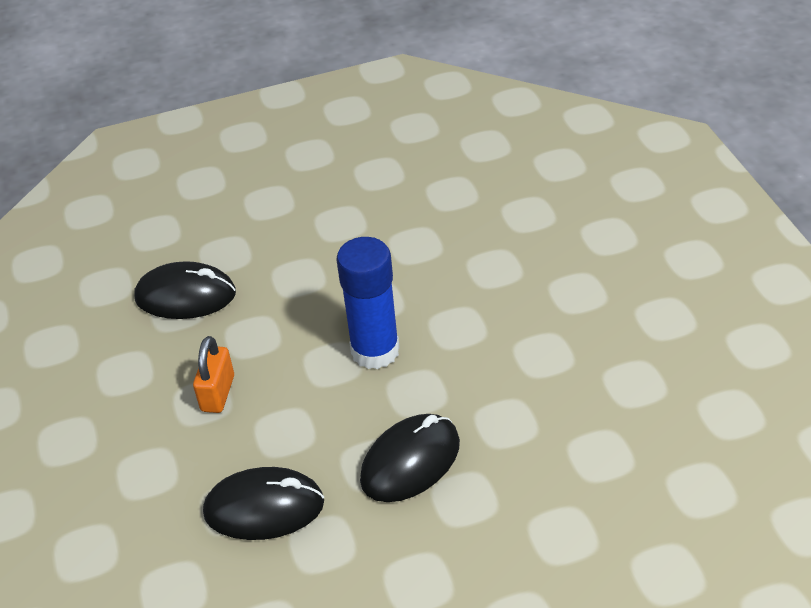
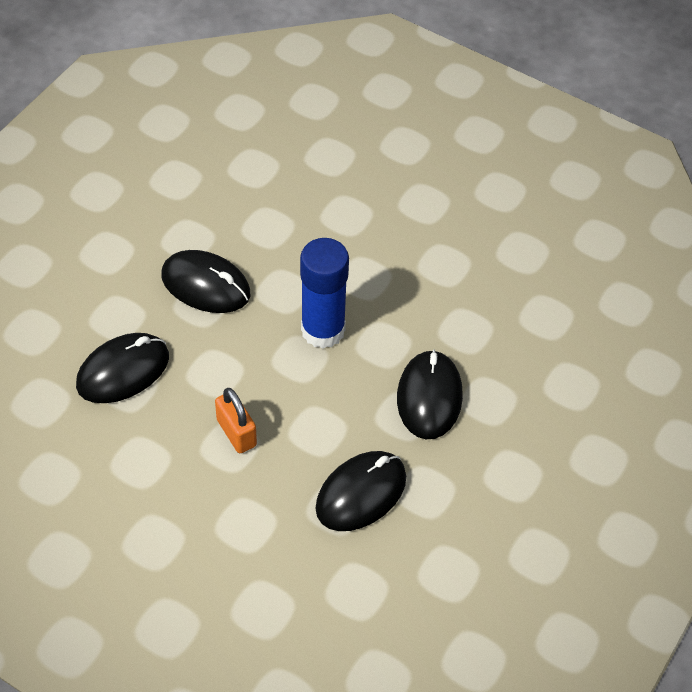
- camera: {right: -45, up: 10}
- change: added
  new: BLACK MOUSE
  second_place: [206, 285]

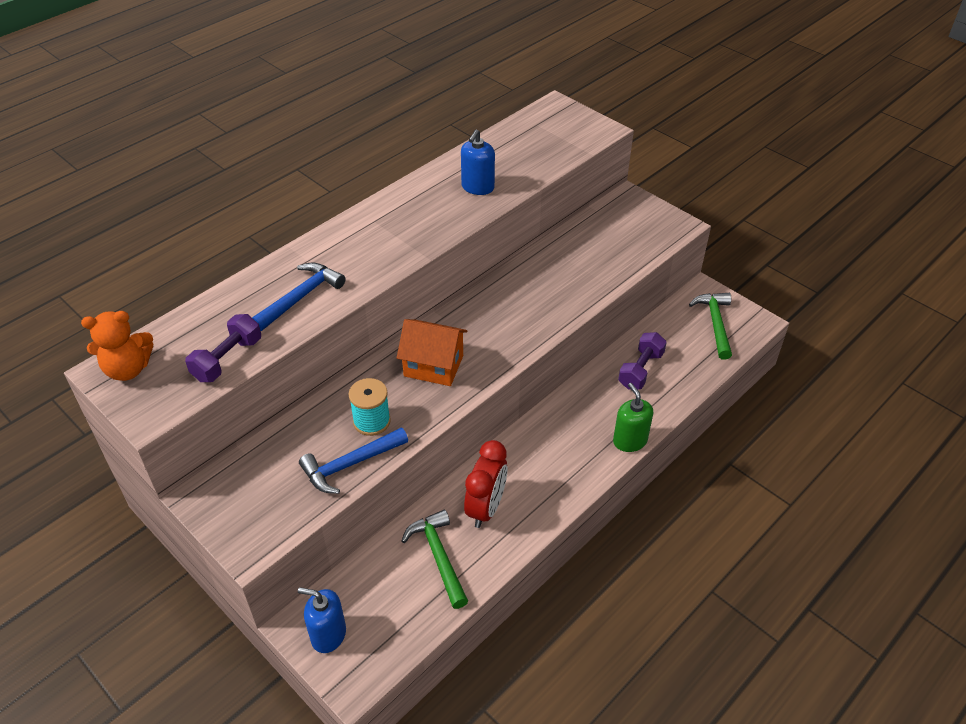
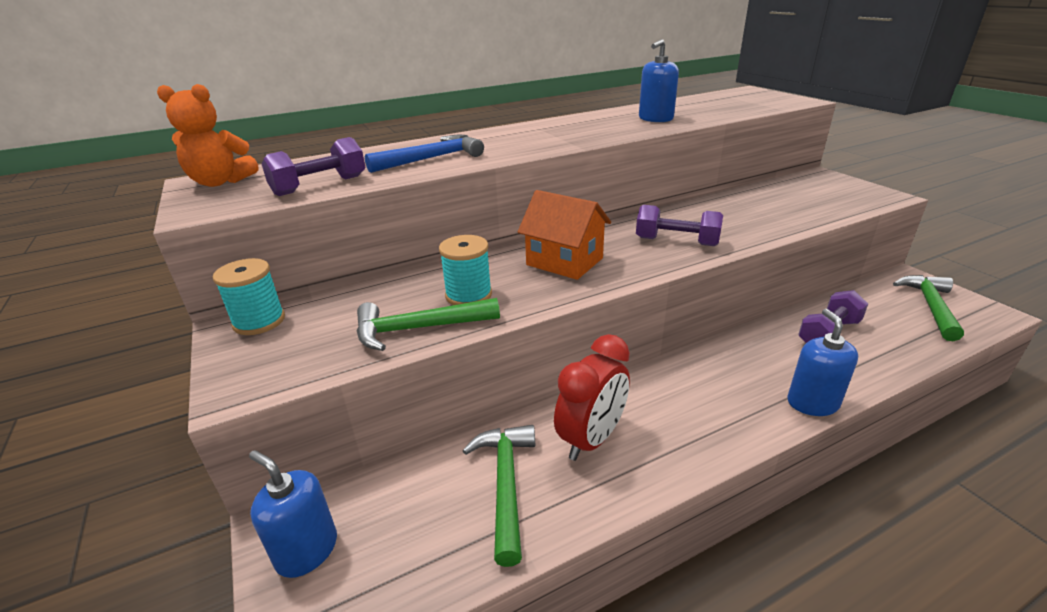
- camera: {right: 20, up: -15}
- change: recoloured
  old: GREEN SOAP DISPENSER
  new: BLUE SOAP DISPENSER
  first_place: [630, 441]
  second_place: [812, 403]
- change: recoloured
  old: BLUE HAMMER
  new: GREEN HAMMER
  first_place: [350, 464]
  second_place: [419, 329]
- change: added
  new: PURPLE DUMBBELL
  second_place: [676, 242]
- change: added
  new: TURQUOISE SPOOL
  second_place: [259, 321]

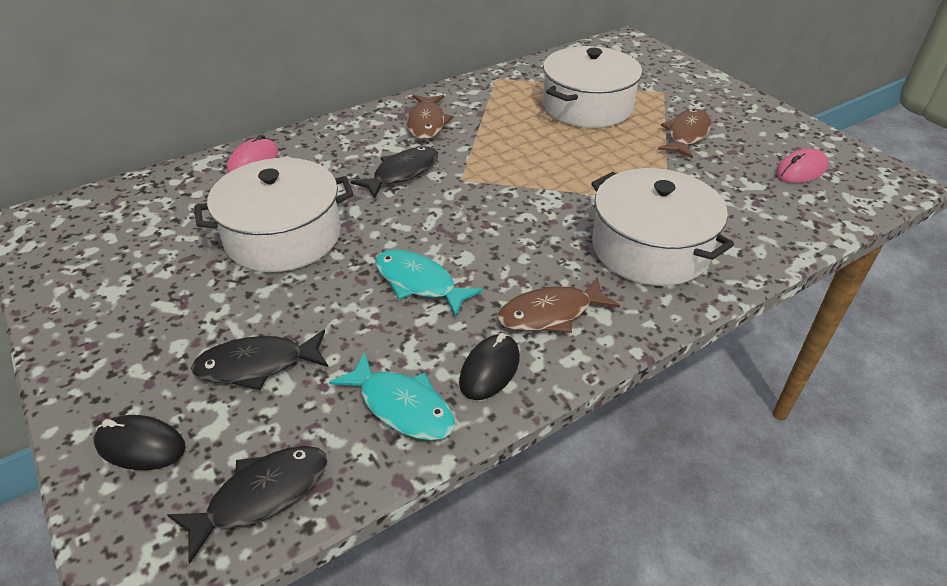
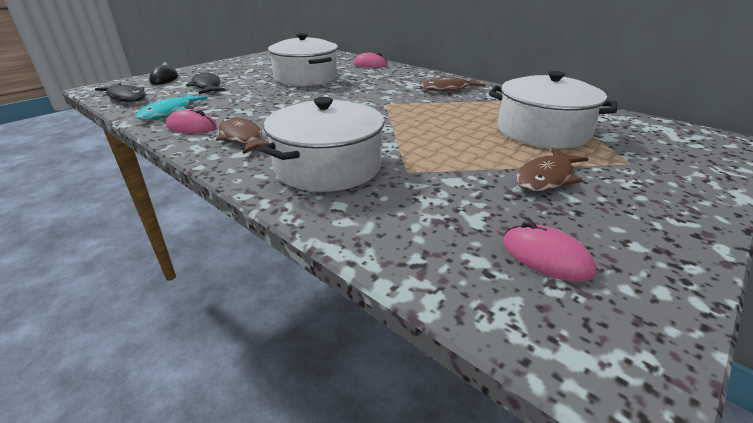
- camera: {right: 75, up: -10}
- change: turned
  old: BROWN FISH
  first_place: [686, 135]
  second_place: [546, 178]
  degrees: 120
- change: removed
  old: BLACK FISH
  first_place: [402, 173]
- change: removed
  old: TURQUOISE FISH
  first_place: [419, 283]
- change: recoloured
  old: BLACK MOUSE
  new: PINK MOUSE
  first_place: [489, 370]
  second_place: [191, 127]

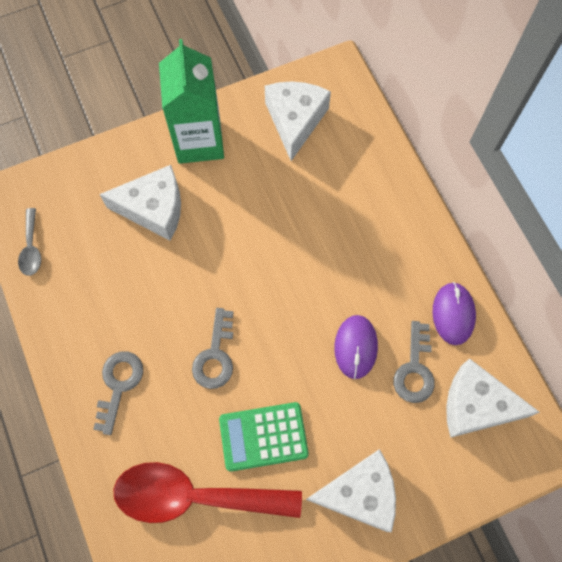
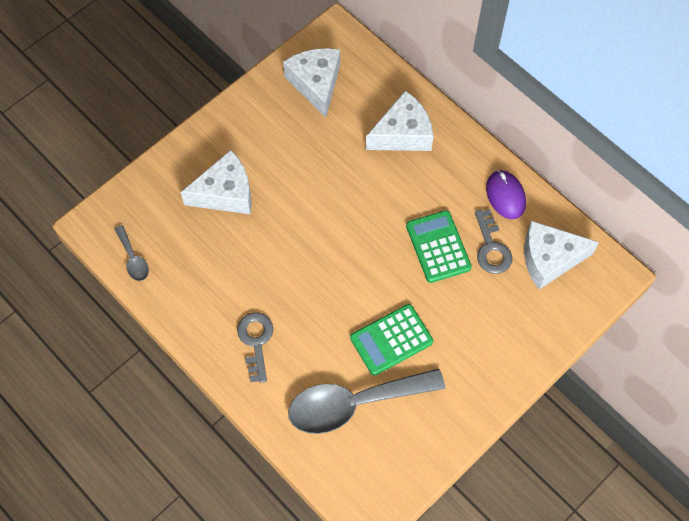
- camera: {right: -20, up: -5}
- change: removed
  old: GREEN CARTON
  first_place: [199, 141]
- change: removed
  old: GREY KEY
  first_place: [215, 355]
- change: replaced
  old: PURPLE MOUSE
  new: GREEN CALCULATOR
  first_place: [356, 347]
  second_place: [438, 247]
- change: moved
  old: WHITE CHEESE
  first_place: [359, 493]
  second_place: [402, 133]
- change: recoloured
  old: RED SPOON
  new: GREY SPOON
  first_place: [194, 496]
  second_place: [354, 403]

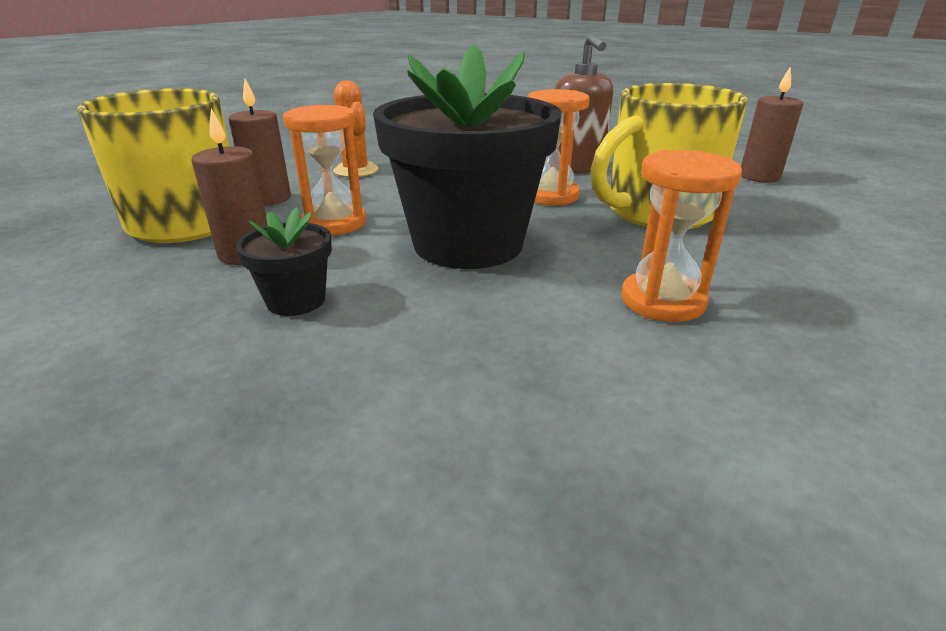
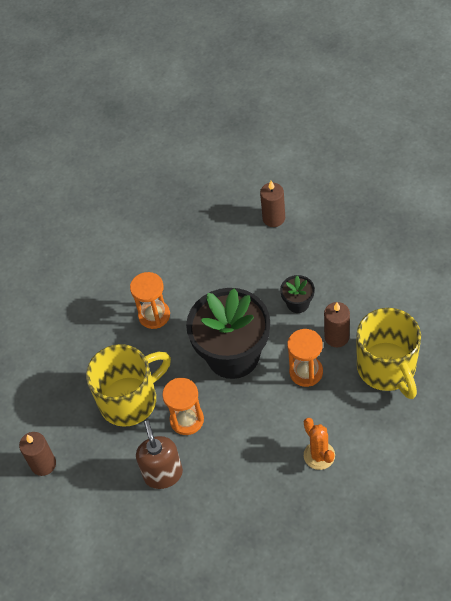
- camera: {right: -175, up: 25}
- change: moved
  old: BROWN CANDLE
  first_place: [269, 198]
  second_place: [274, 218]

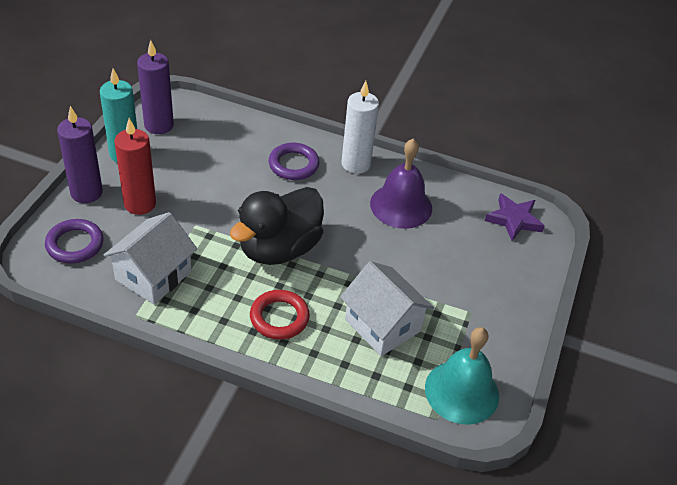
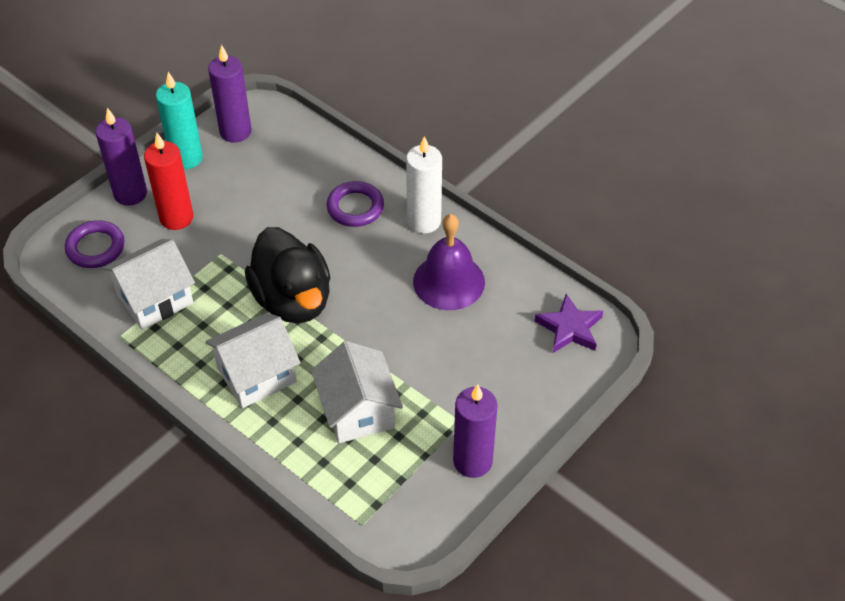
- camera: {right: 25, up: 5}
- change: turned
  old: BLACK DUCK
  first_place: [279, 248]
  second_place: [293, 300]
  degrees: -90
- change: replaced
  old: RED RING
  new: WHITE HOUSE
  first_place: [279, 317]
  second_place: [256, 375]
- change: removed
  old: TURQUOISE BELL
  first_place: [462, 391]
- change: added
  new: PURPLE CANDLE
  second_place: [472, 461]

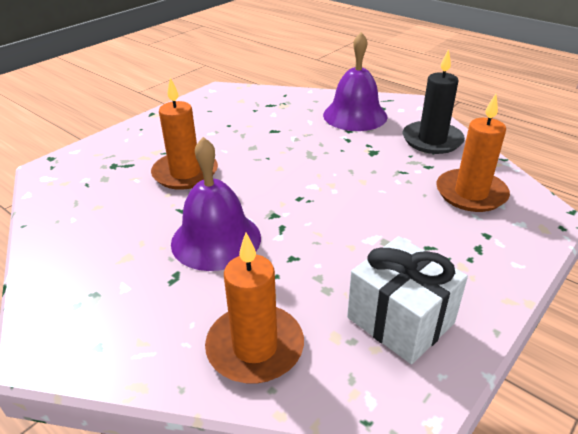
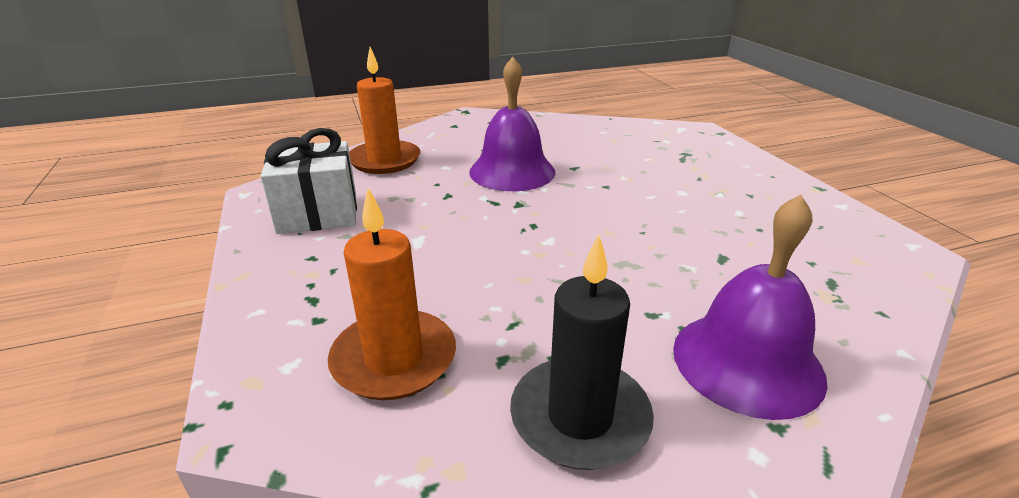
- camera: {right: 120, up: -5}
- change: removed
  old: ORANGE CANDLE
  first_place: [185, 173]

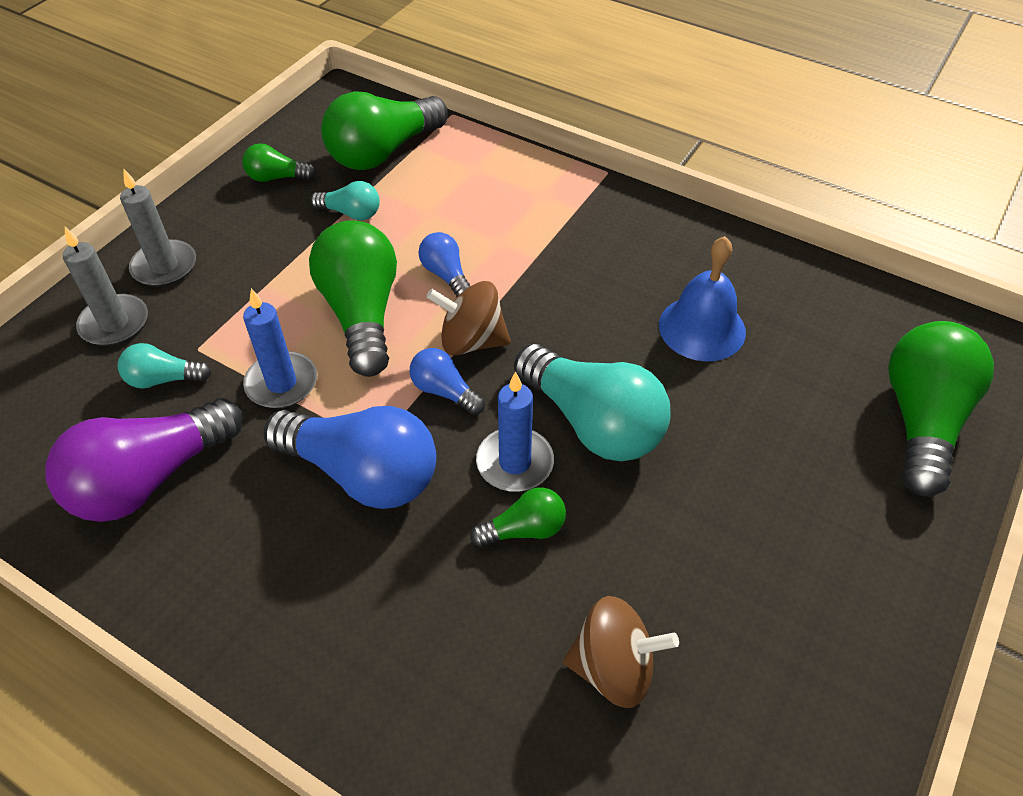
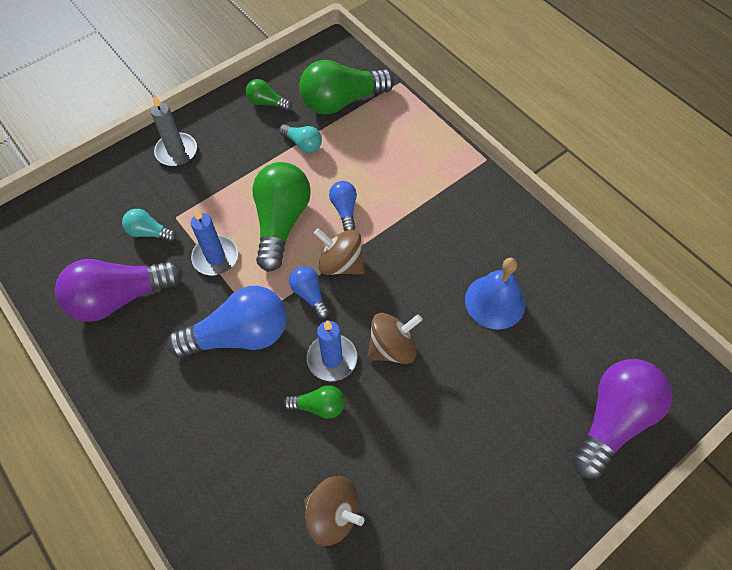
- camera: {right: 20, up: 10}
- change: removed
  old: GREY CANDLE
  first_place: [114, 323]
- change: recoloured
  old: GREEN LIGHT BULB
  new: PURPLE LIGHT BULB
  first_place: [921, 420]
  second_place: [612, 419]
- change: replaced
  old: TURQUOISE LIGHT BULB
  new: BROWN SPINNING TOP
  first_place: [593, 422]
  second_place: [392, 347]
- change: turned
  old: BLUE LIGHT BULB
  first_place: [362, 473]
  second_place: [239, 335]
  degrees: -60

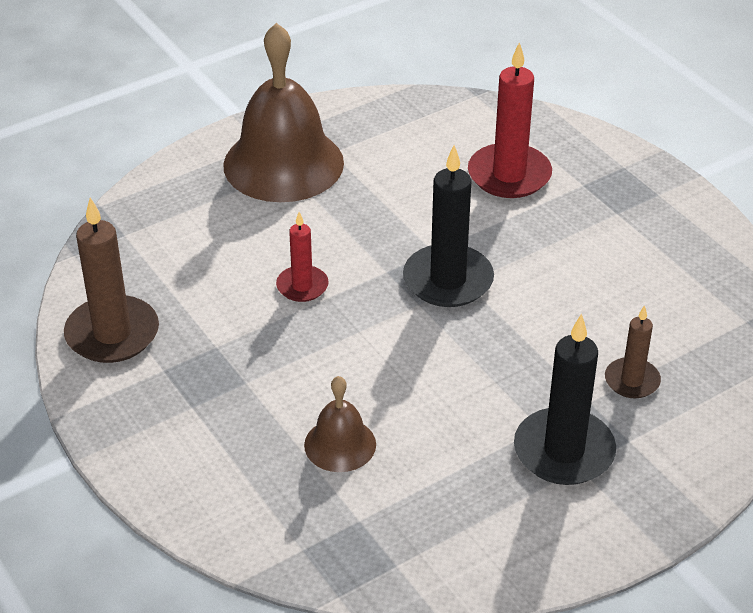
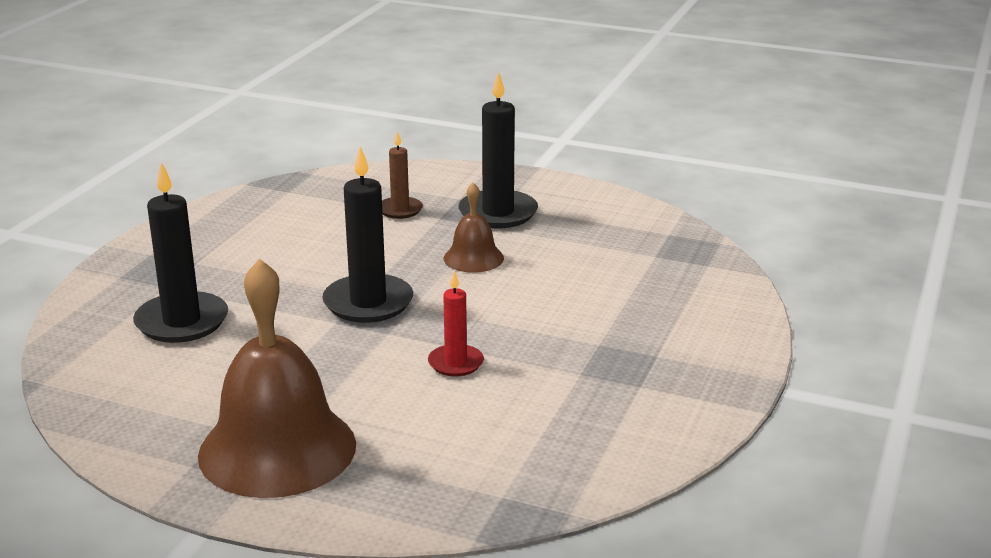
- camera: {right: -125, up: -15}
- change: recoloured
  old: RED CANDLE
  new: BLACK CANDLE
  first_place: [509, 175]
  second_place: [182, 322]
- change: removed
  old: BROWN CANDLE
  first_place: [112, 334]
- change: moved
  old: BROWN BELL
  first_place: [340, 444]
  second_place: [473, 258]

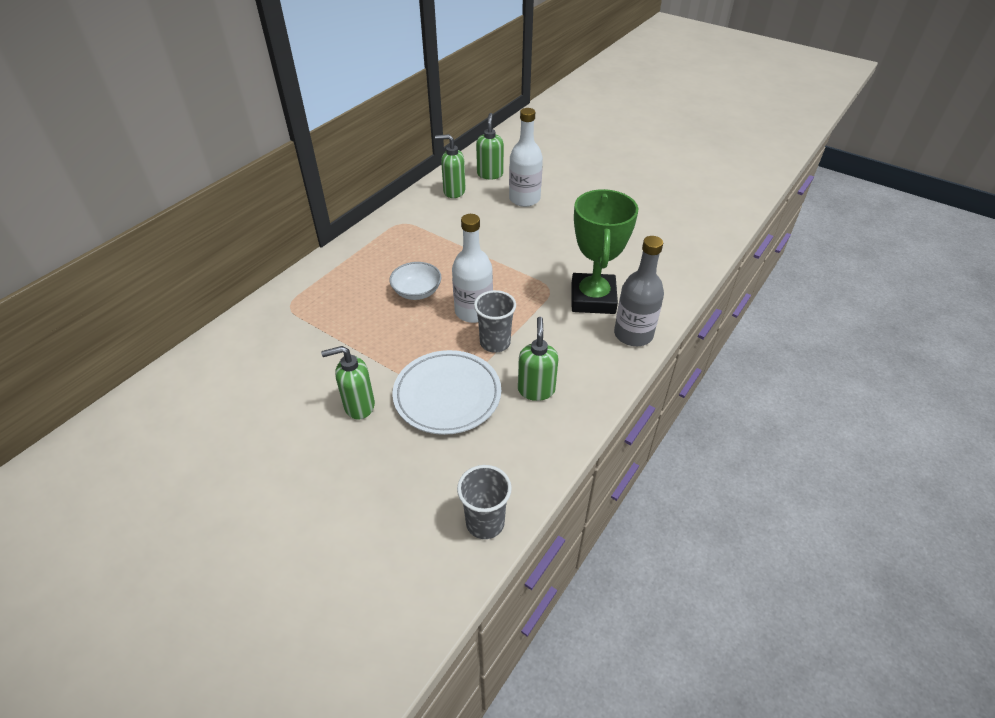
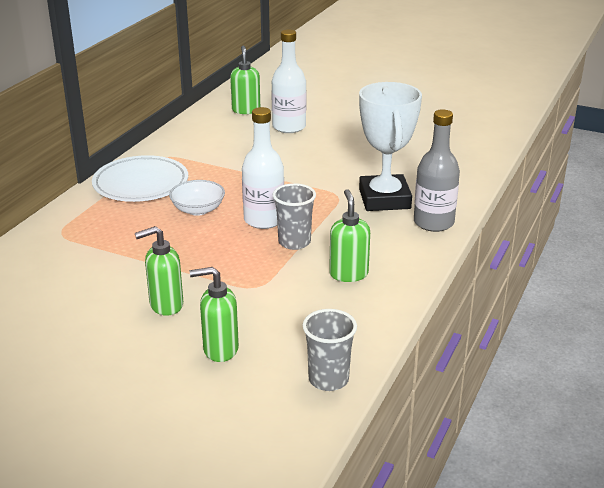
- camera: {right: -10, up: -15}
- change: moved
  old: GREEN SOAP DISPENSER
  first_place: [454, 191]
  second_place: [220, 349]
- change: recoloured
  old: GREEN TROPHY
  new: WHITE TROPHY
  first_place: [593, 298]
  second_place: [384, 199]
- change: moved
  old: WHITE PLATE
  first_place: [447, 395]
  second_place: [141, 184]

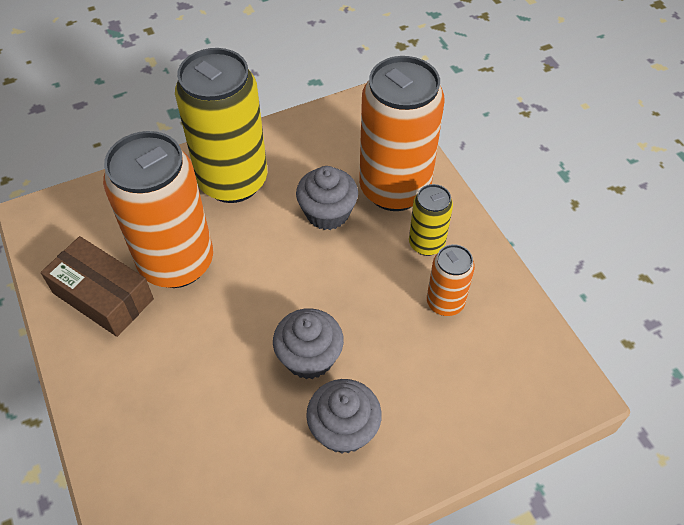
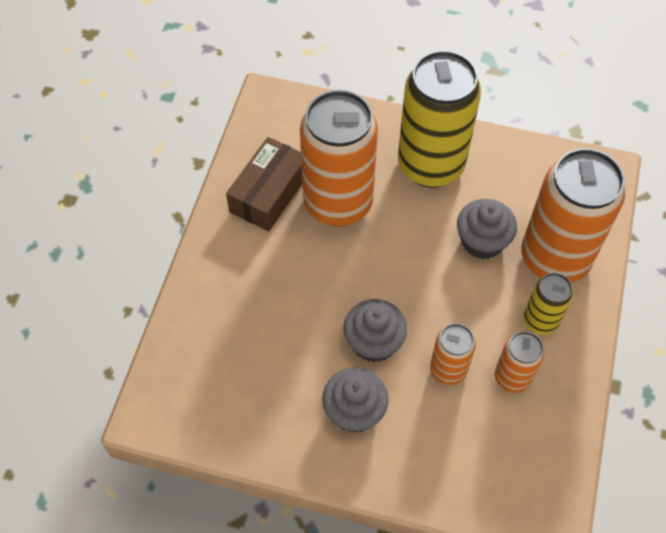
- camera: {right: 40, up: 5}
- change: turned
  old: BROWN BOX
  first_place: [103, 296]
  second_place: [269, 193]
  degrees: 45
- change: added
  new: ORANGE CAN
  second_place: [448, 370]

